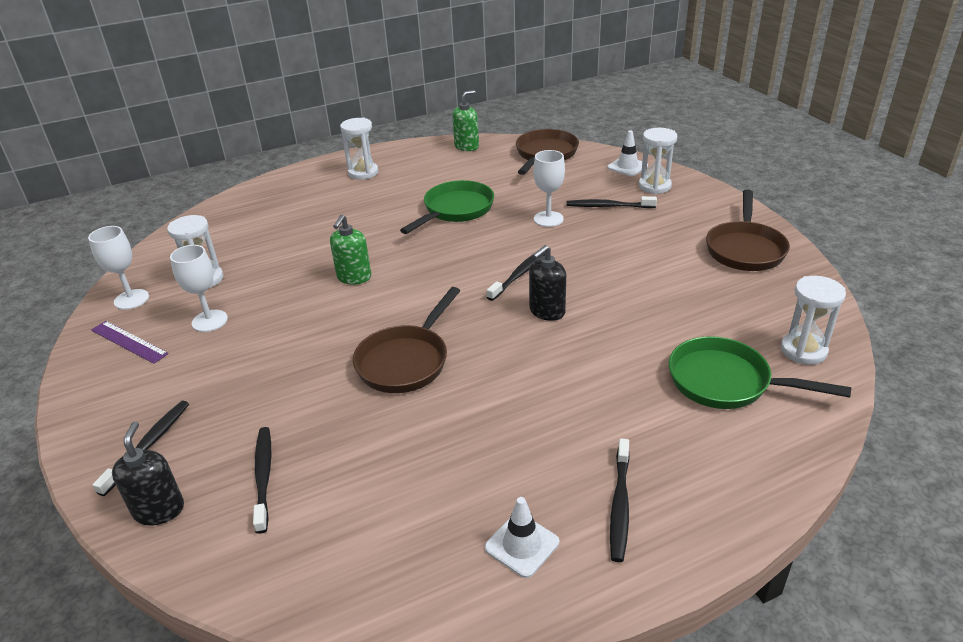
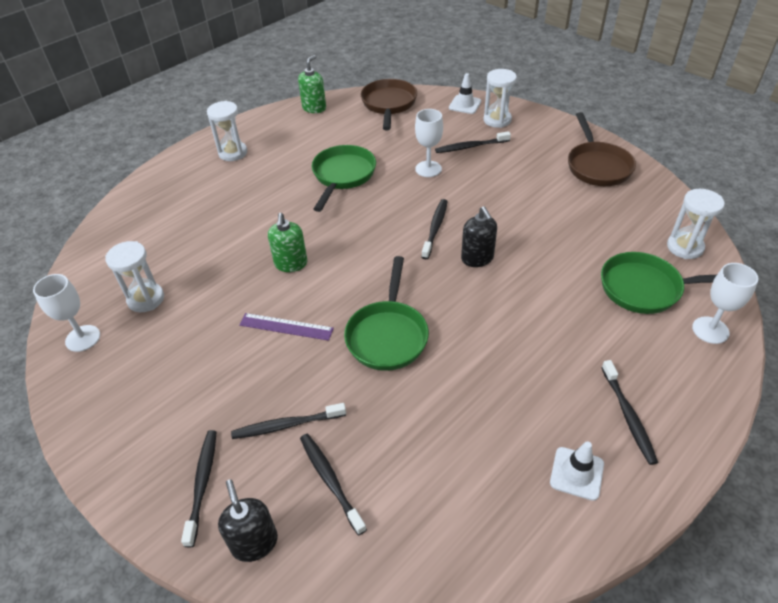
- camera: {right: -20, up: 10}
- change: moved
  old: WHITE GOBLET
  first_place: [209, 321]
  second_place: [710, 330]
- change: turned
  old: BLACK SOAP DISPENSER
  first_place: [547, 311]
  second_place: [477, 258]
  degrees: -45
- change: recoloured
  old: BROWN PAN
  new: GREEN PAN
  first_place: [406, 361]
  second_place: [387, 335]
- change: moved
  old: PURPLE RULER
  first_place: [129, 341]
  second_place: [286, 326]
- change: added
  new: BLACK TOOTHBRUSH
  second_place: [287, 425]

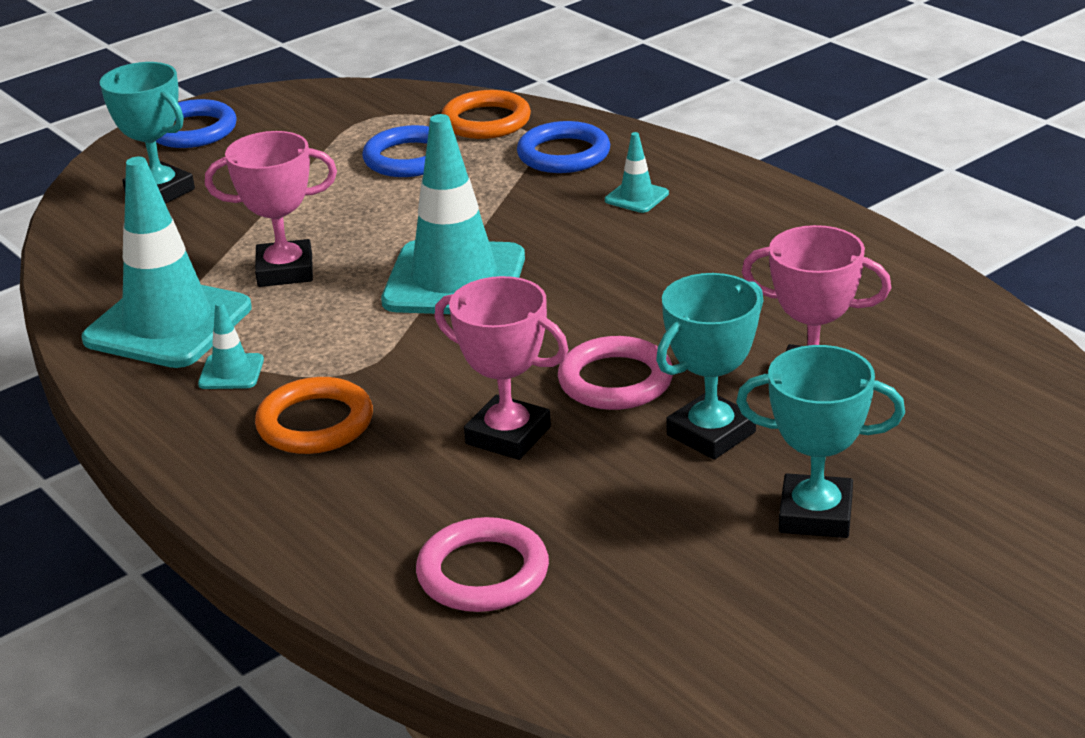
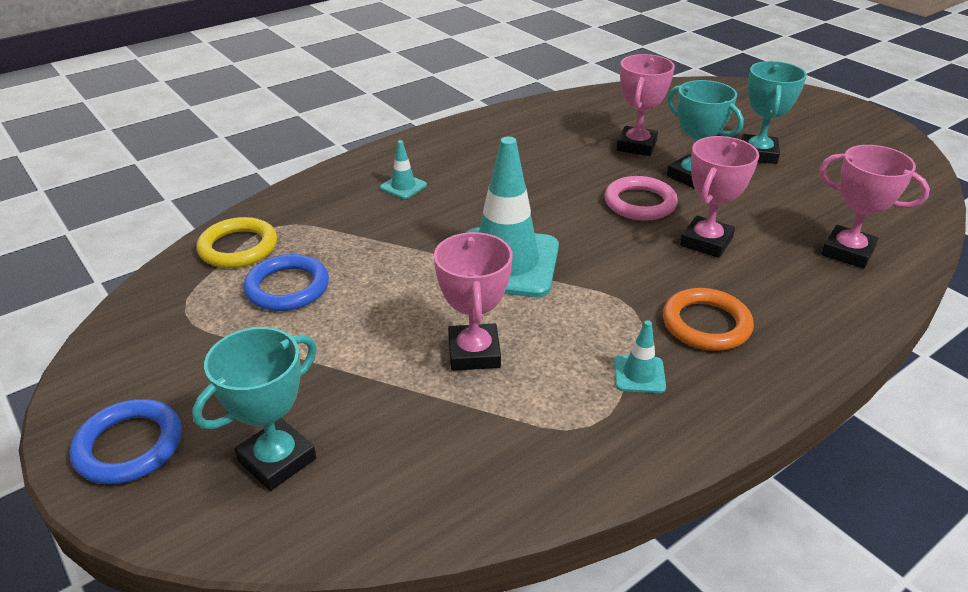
- camera: {right: -90, up: 5}
- change: recoloured
  old: ORANGE RING
  new: YELLOW RING
  first_place: [486, 121]
  second_place: [238, 247]
- change: removed
  old: BLUE RING
  first_place: [563, 154]
- change: removed
  old: TURQUOISE TRAFFIC CONE
  first_place: [168, 324]
- change: replaced
  old: PINK RING
  new: PINK TROPHY
  first_place: [483, 573]
  second_place: [847, 252]

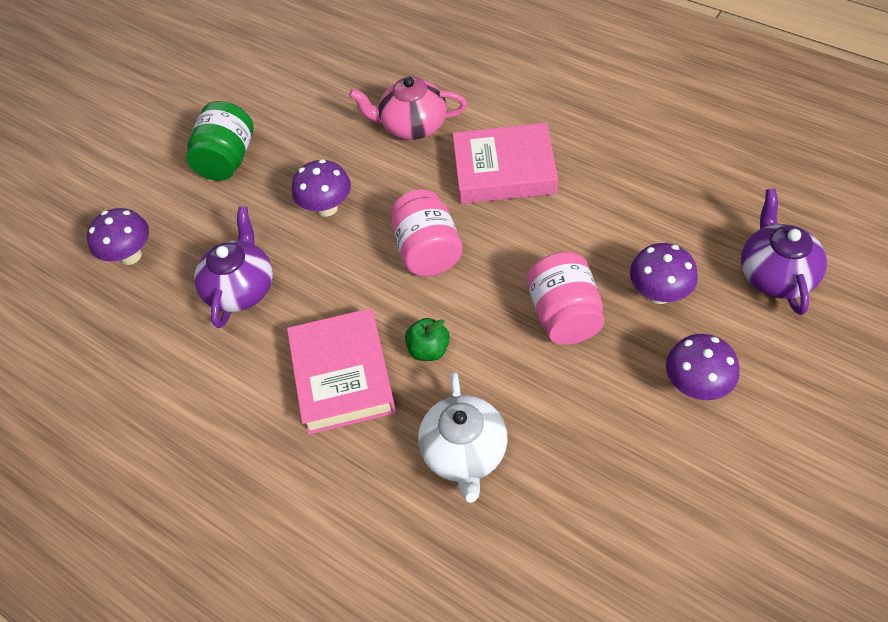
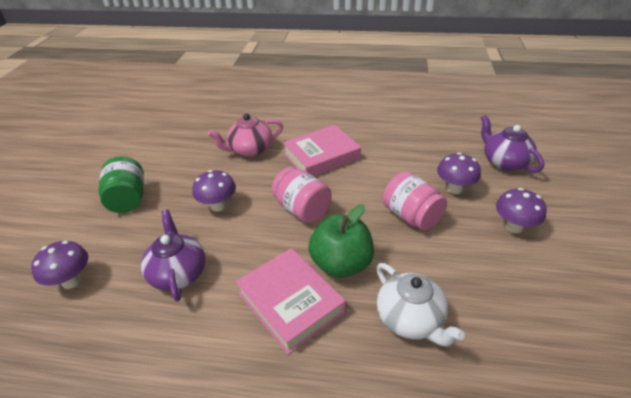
- camera: {right: -30, up: -15}
- change: resized
  old: GREEN APPLE
  first_place: [428, 350]
  second_place: [341, 264]
  factor: 1.92

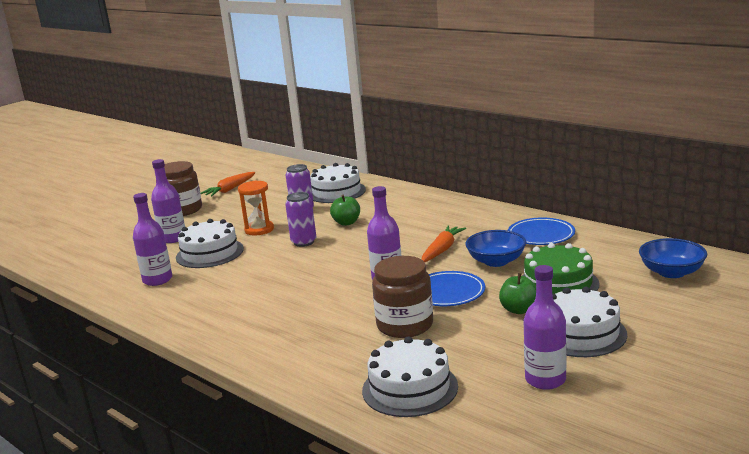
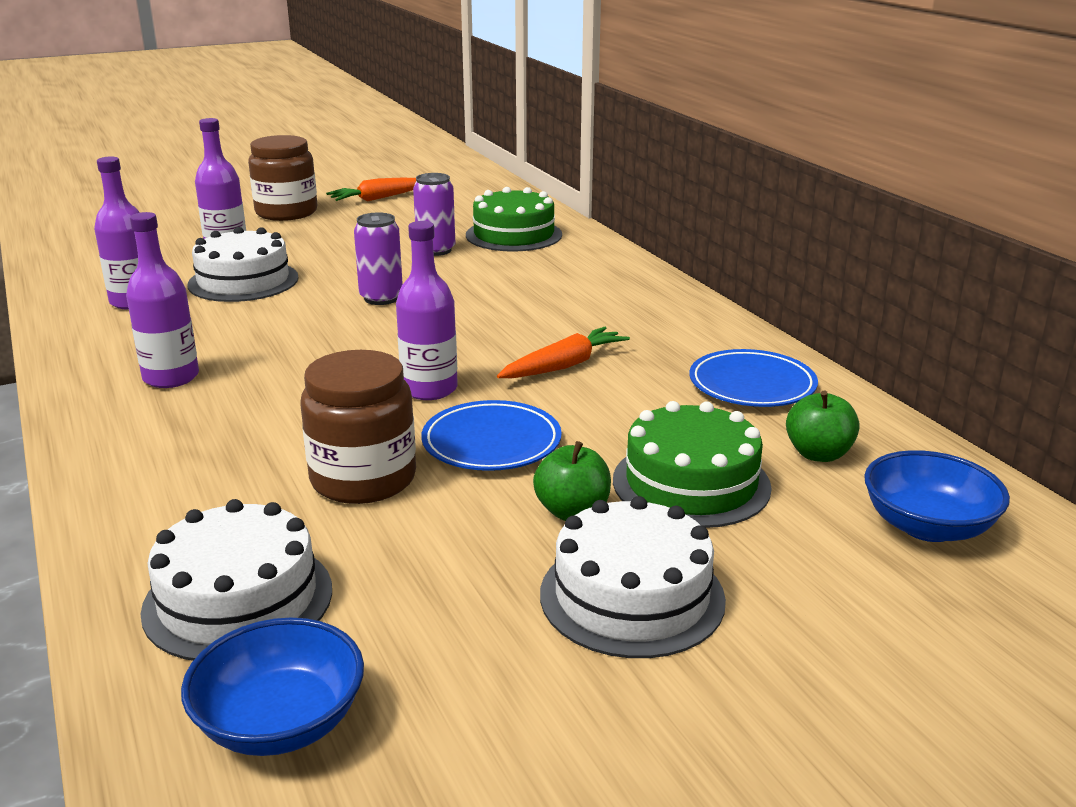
- camera: {right: 20, up: 5}
- change: recoloured
  old: WHITE CAKE
  new: GREEN CAKE
  first_place: [336, 192]
  second_place: [514, 235]
- change: removed
  old: ORANGE HOURGLASS
  first_place: [259, 230]
- change: moved
  old: GREEN APPLE
  first_place: [346, 223]
  second_place: [818, 454]
- change: moved
  old: BLUE BOWL
  first_place: [496, 261]
  second_place: [280, 722]
- change: moved
  old: PURPLE BOTTLE
  first_place: [545, 380]
  second_place: [171, 377]

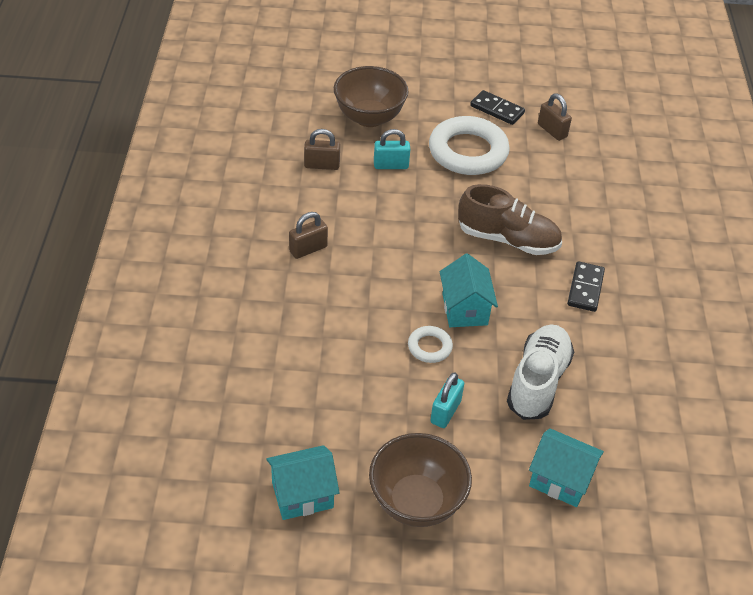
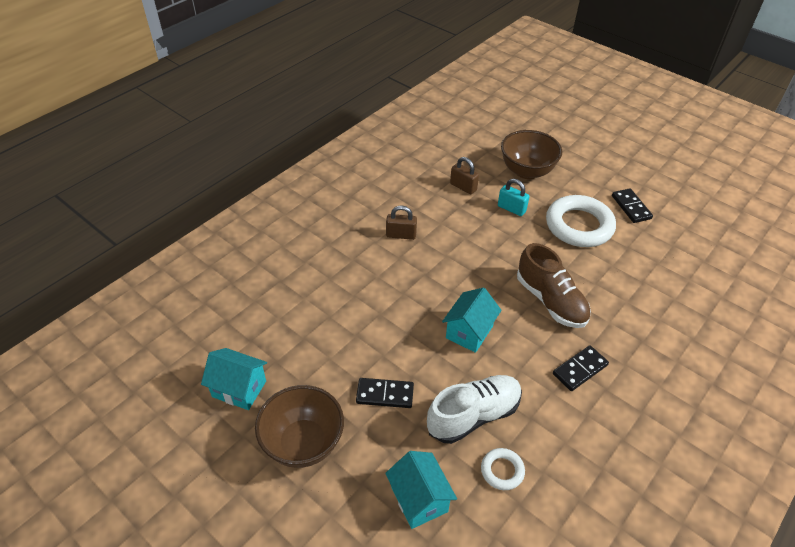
- camera: {right: 40, up: 0}
- change: removed
  old: BROWN PADLOCK
  first_place: [552, 131]
- change: moved
  old: WHITE RING
  first_place: [429, 347]
  second_place: [502, 471]
- change: replaced
  old: TURQUOISE PADLOCK
  new: BLACK DOMINO
  first_place: [445, 412]
  second_place: [385, 394]

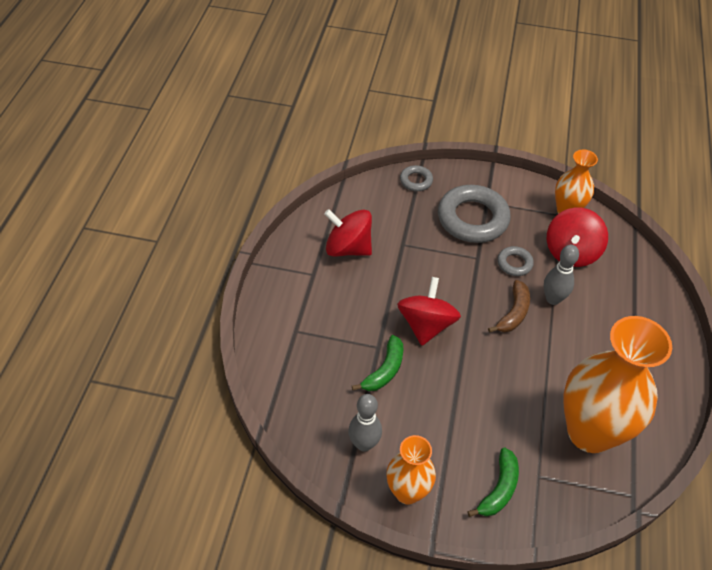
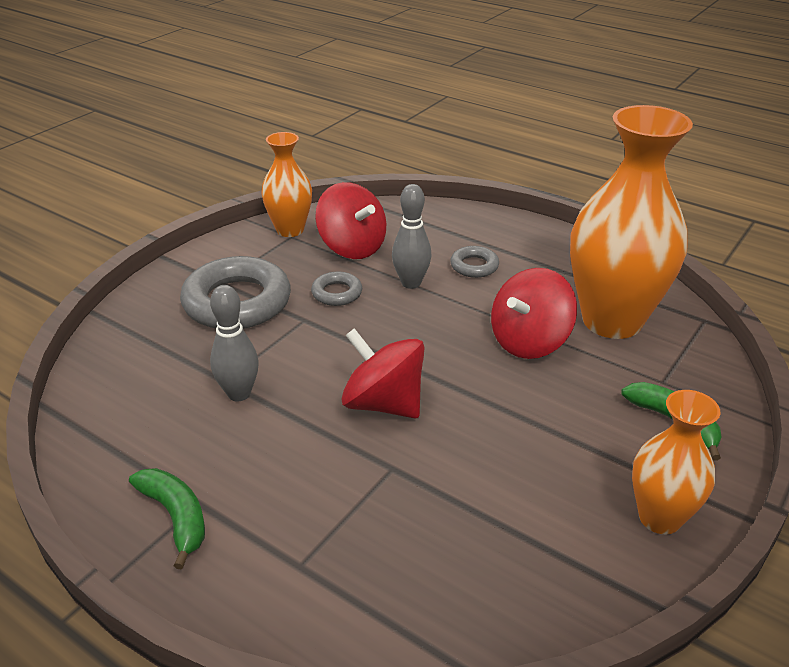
- camera: {right: -65, up: -15}
- change: moved
  old: GREY RING
  first_place: [416, 181]
  second_place: [474, 266]
- change: moved
  old: RED SPINNING TOP
  first_place: [348, 248]
  second_place: [529, 342]
- change: removed
  old: BROWN BANANA
  first_place: [513, 313]
- change: moved
  old: GREEN BANANA
  first_place: [384, 370]
  second_place: [176, 517]
- change: moved
  old: GREY BOWLING PIN
  first_place: [364, 444]
  second_place: [239, 394]

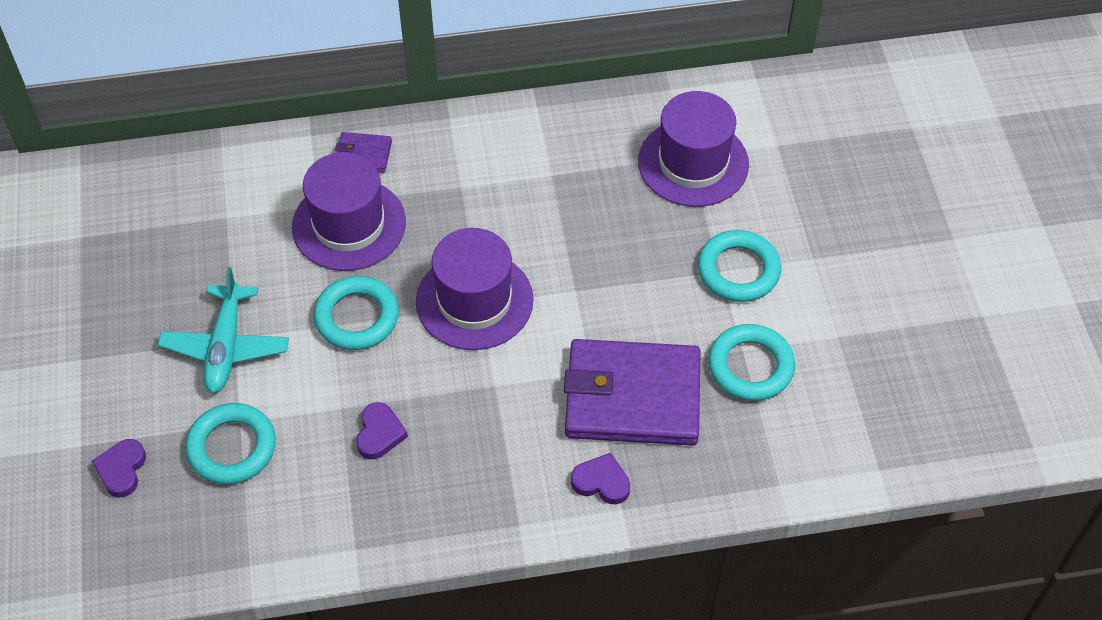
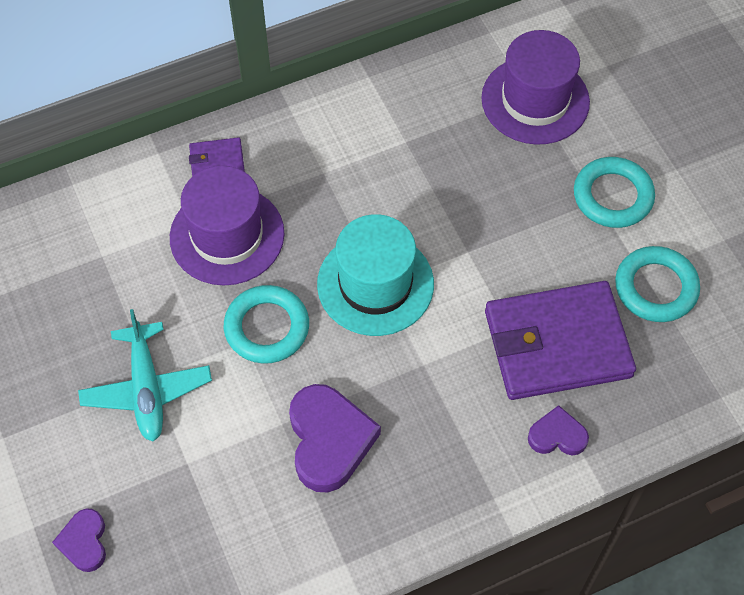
- camera: {right: -15, up: 5}
- change: recoloured
  old: PURPLE HAT
  new: TURQUOISE HAT
  first_place: [474, 300]
  second_place: [375, 284]
- change: resized
  old: PURPLE HEART
  first_place: [379, 433]
  second_place: [329, 440]
  factor: 1.81
- change: removed
  old: TURQUOISE RING
  first_place: [232, 447]

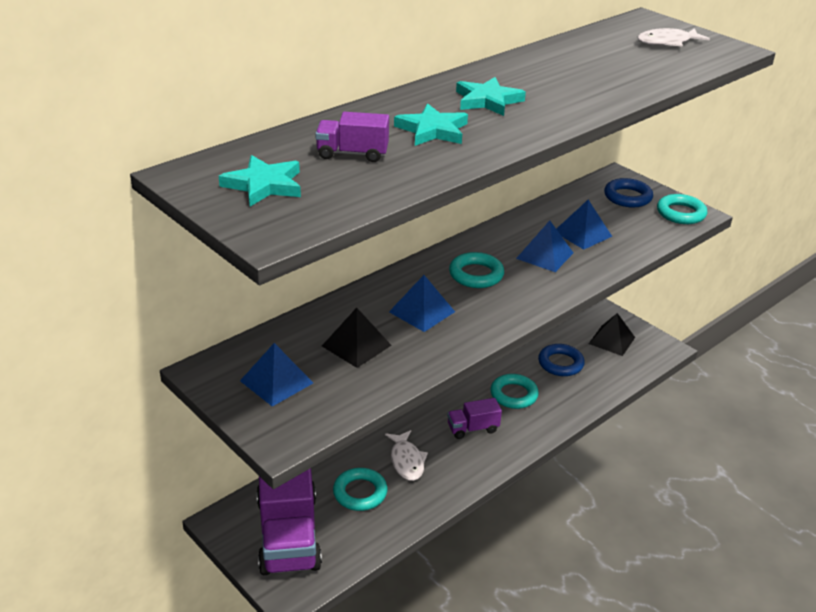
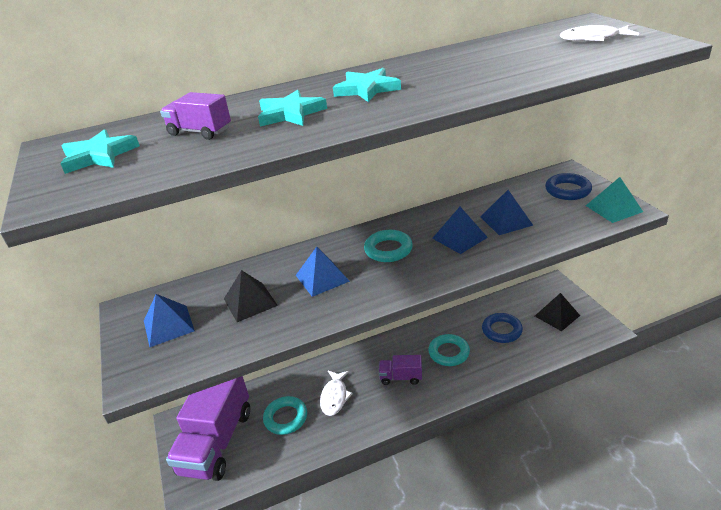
- camera: {right: 25, up: 0}
- change: replaced
  old: TURQUOISE RING
  new: TURQUOISE PYRAMID
  first_place: [681, 213]
  second_place: [614, 208]

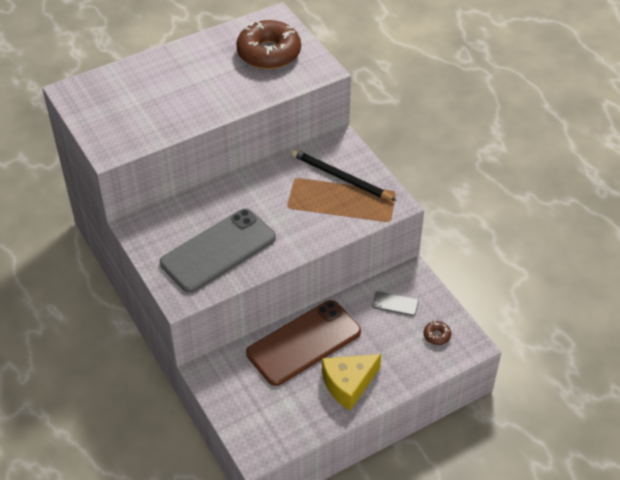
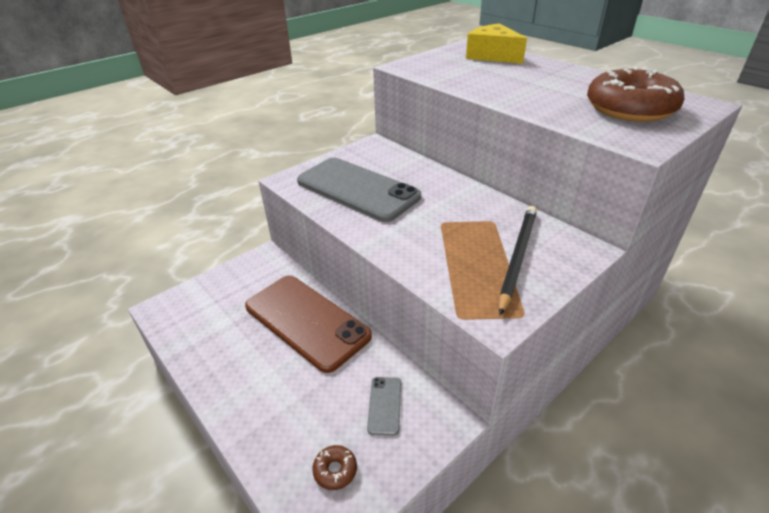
- camera: {right: 80, up: -10}
- change: moved
  old: YELLOW CHEESE
  first_place: [348, 384]
  second_place: [492, 56]

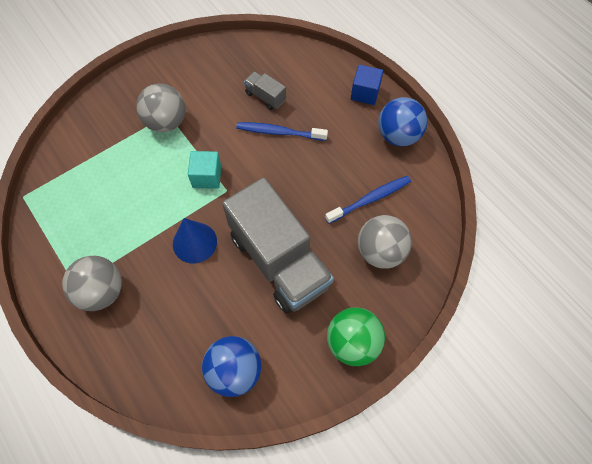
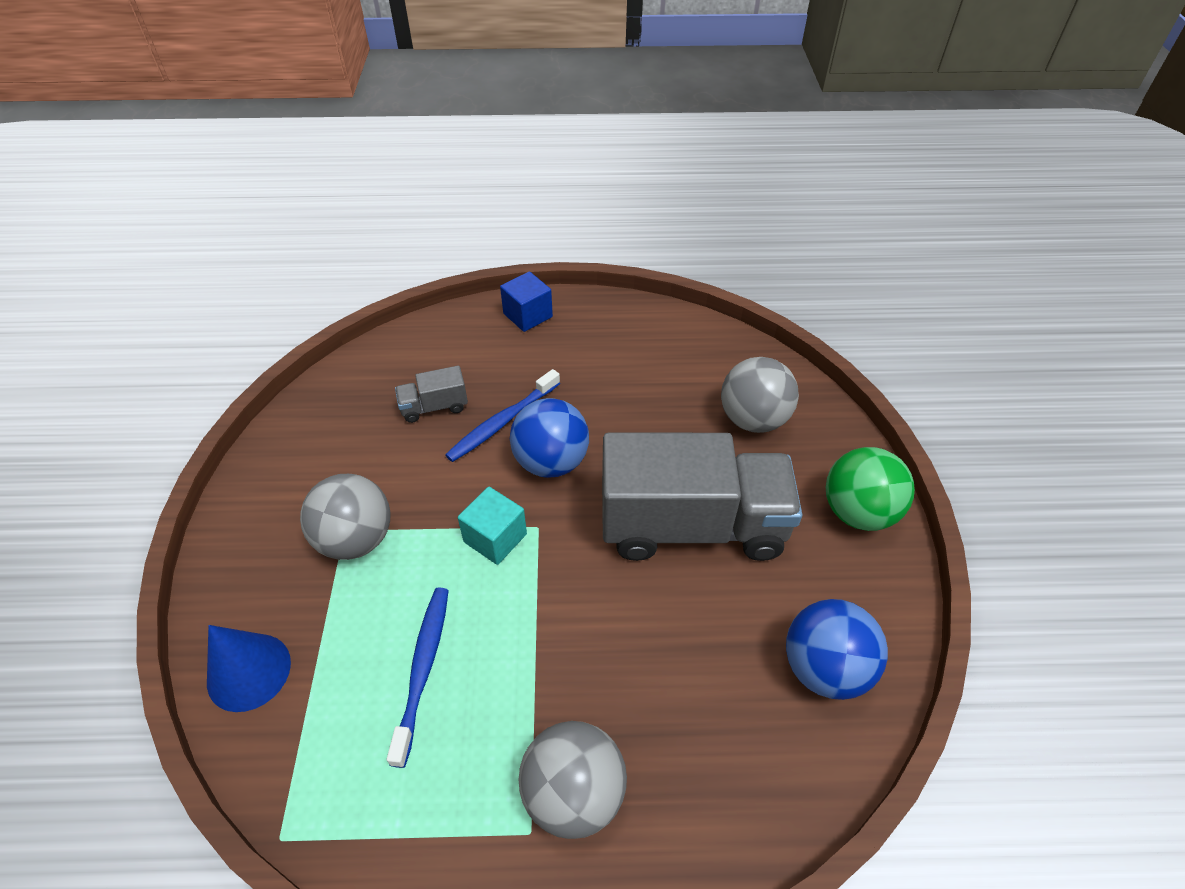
- camera: {right: -55, up: -15}
- change: moved
  old: BLUE BALL
  first_place: [398, 135]
  second_place: [551, 462]
- change: moved
  old: BLUE TOOTHBRUSH
  first_place: [370, 199]
  second_place: [423, 669]
- change: moved
  old: BLUE CONE
  first_place: [194, 242]
  second_place: [249, 671]

